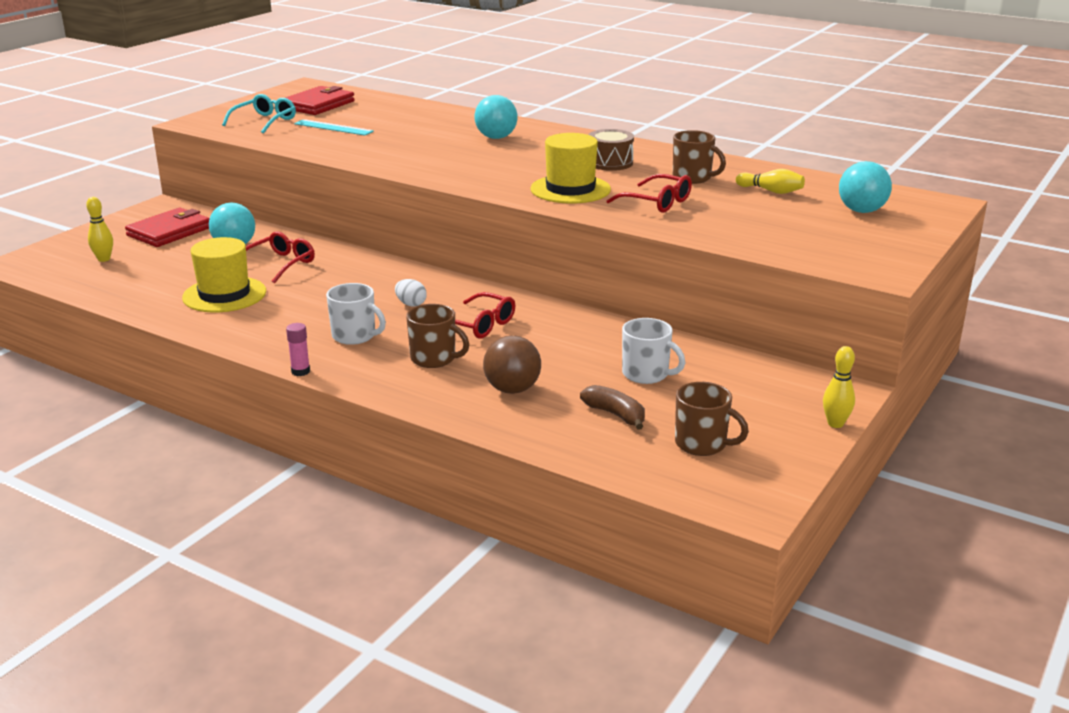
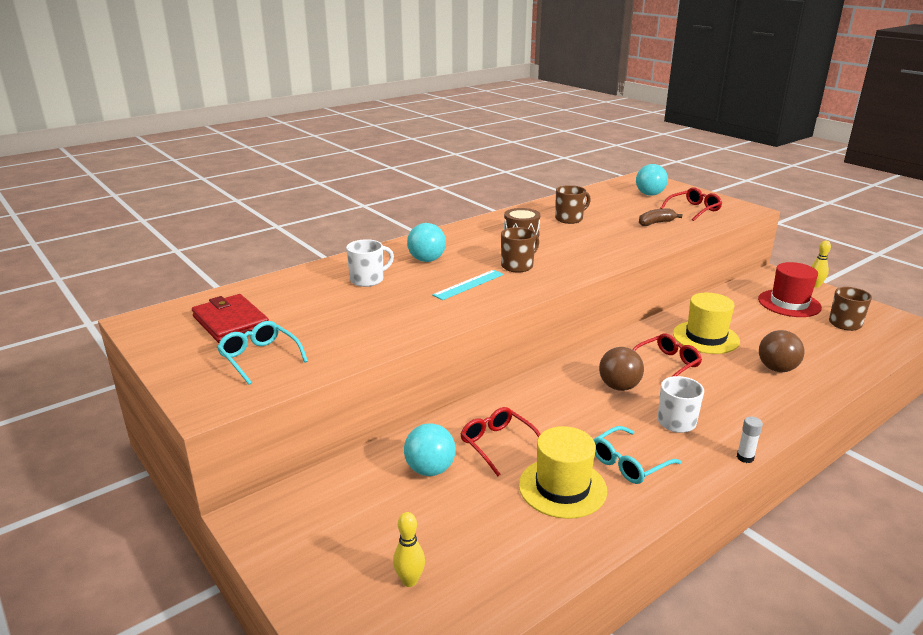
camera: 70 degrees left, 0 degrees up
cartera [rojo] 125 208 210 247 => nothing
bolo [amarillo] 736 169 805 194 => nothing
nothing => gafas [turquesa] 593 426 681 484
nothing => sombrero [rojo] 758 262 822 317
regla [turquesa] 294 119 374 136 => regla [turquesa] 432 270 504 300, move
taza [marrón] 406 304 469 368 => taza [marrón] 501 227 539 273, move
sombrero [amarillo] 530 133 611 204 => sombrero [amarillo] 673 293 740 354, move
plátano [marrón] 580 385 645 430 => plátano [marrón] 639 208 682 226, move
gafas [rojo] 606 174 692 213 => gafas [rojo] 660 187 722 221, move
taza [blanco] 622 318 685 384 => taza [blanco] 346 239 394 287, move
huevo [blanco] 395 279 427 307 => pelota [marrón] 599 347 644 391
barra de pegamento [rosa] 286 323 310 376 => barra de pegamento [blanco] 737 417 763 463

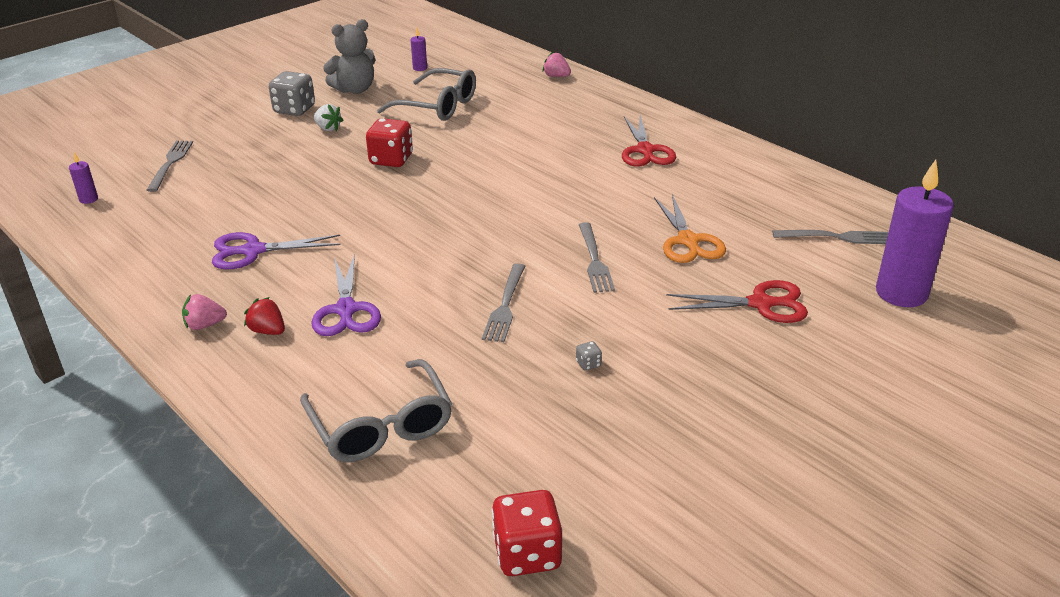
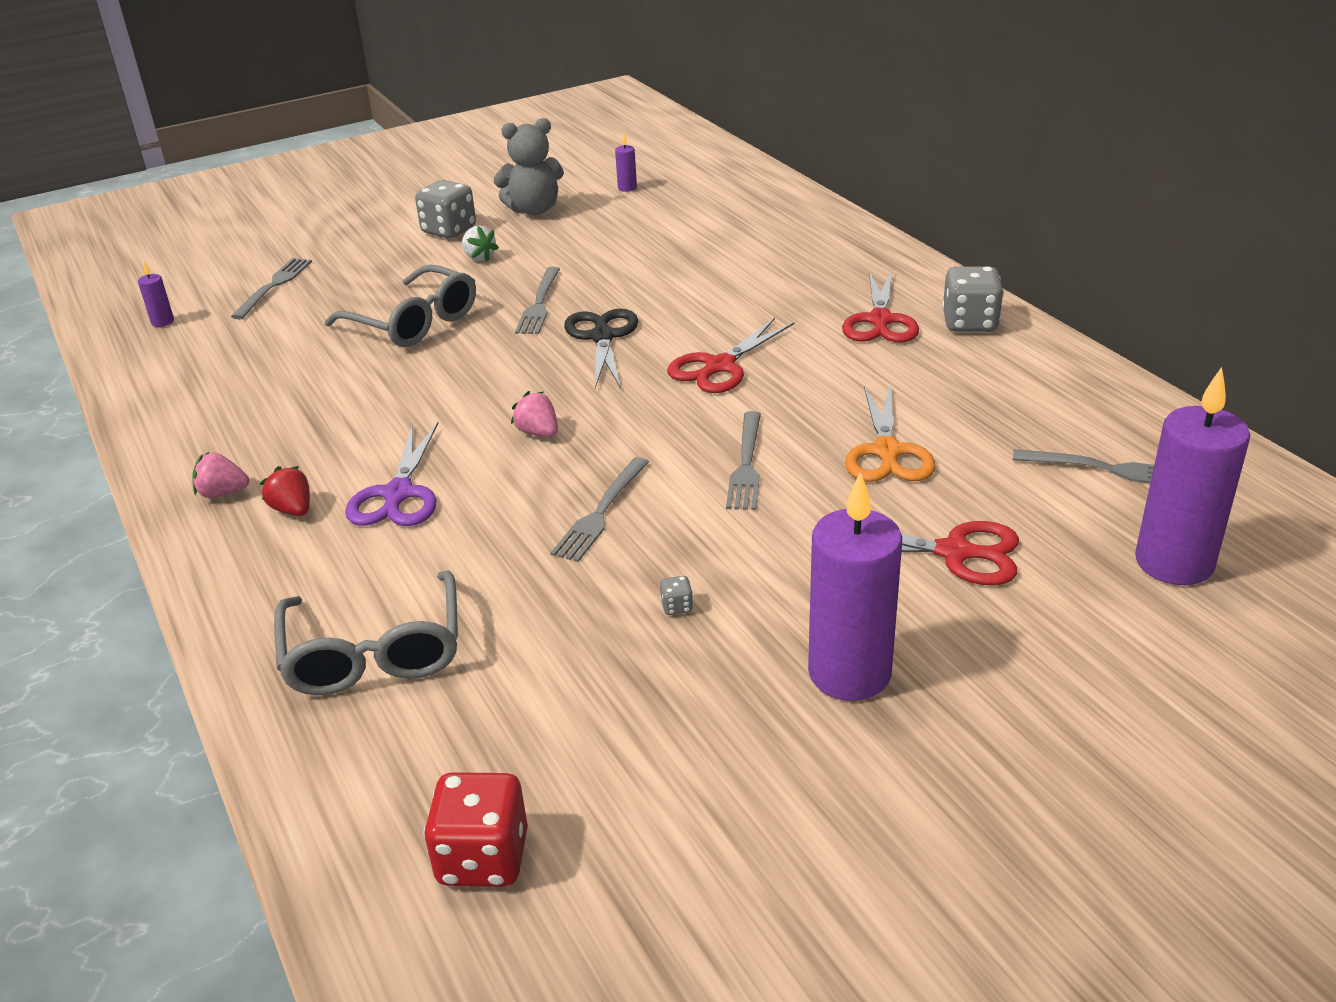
camera: 15 degrees right, 0 degrees up
tijeras [morado] 212 232 341 270 => nothing
nothing => tijeras [negro] 564 308 638 388
nothing => tijeras [rojo] 667 318 794 393
nothing => vela [morado] 808 472 902 701
nothing => dado [gris] 942 267 1004 332
gafas [gris] 377 68 476 121 => gafas [gris] 325 265 476 347, move
fresa [rosa] 543 52 571 77 => fresa [rosa] 511 391 558 437, move
dado [rojo] 366 118 413 167 => tenedor [gris] 515 267 560 334

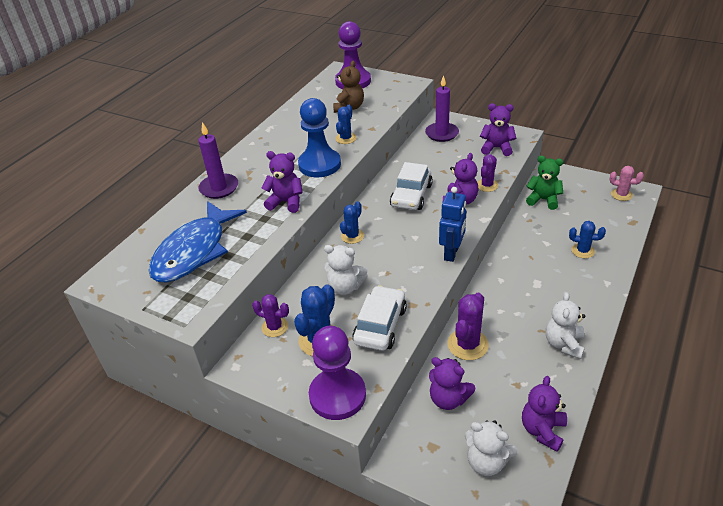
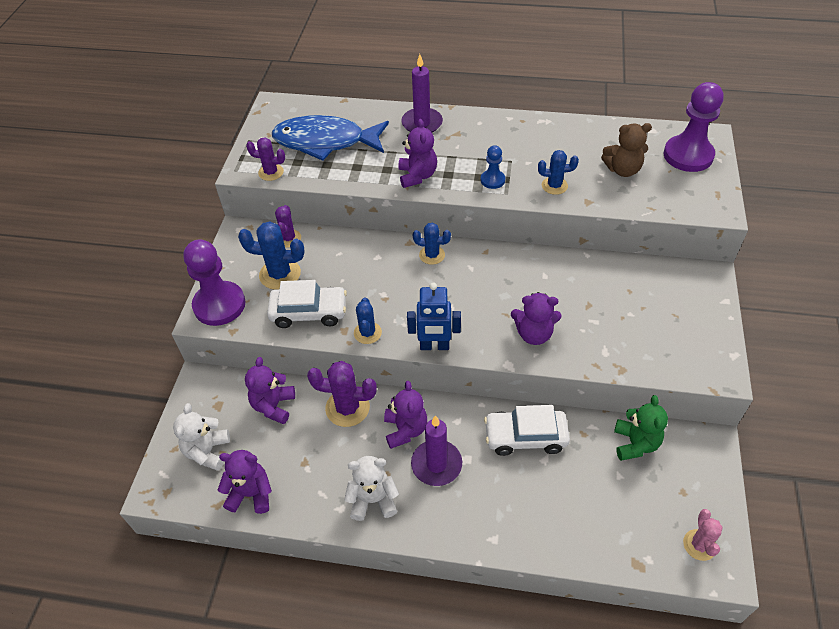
camera: 70 degrees right, 10 degrees up
osito [blanco] 324 245 368 295 => nothing
coche [blanco] 390 162 433 210 => coche [blanco] 484 405 570 456, move
vela [morado] 425 75 459 142 => vela [morado] 411 415 462 486, move
cactus [morado] 477 155 498 192 => cactus [morado] 246 137 285 181, move
osito [morado] 480 103 516 156 => osito [morado] 384 381 427 449, move
cactus [azul] 569 221 606 258 => cactus [azul] 354 298 382 344, move
peón [azul] 298 98 341 177 => peón [azul] 481 145 505 189, x0.50

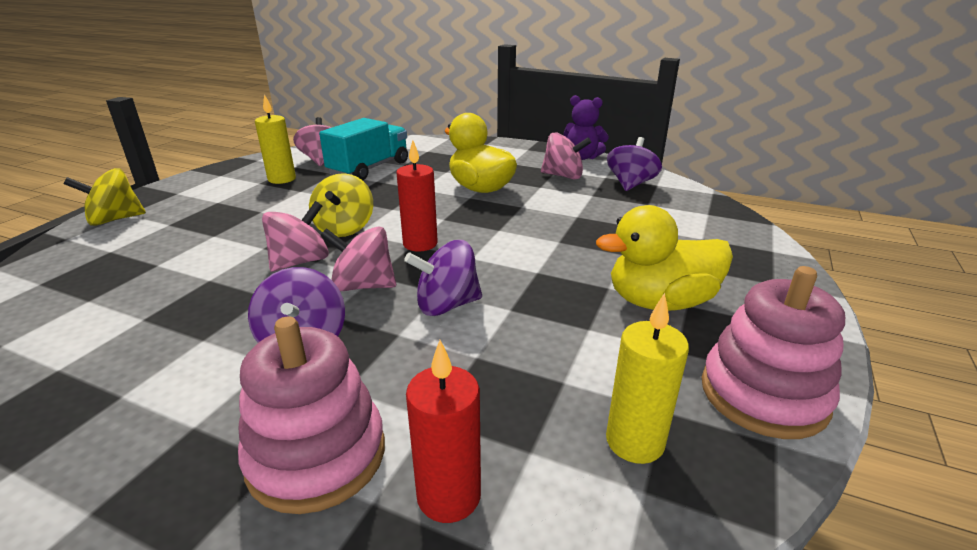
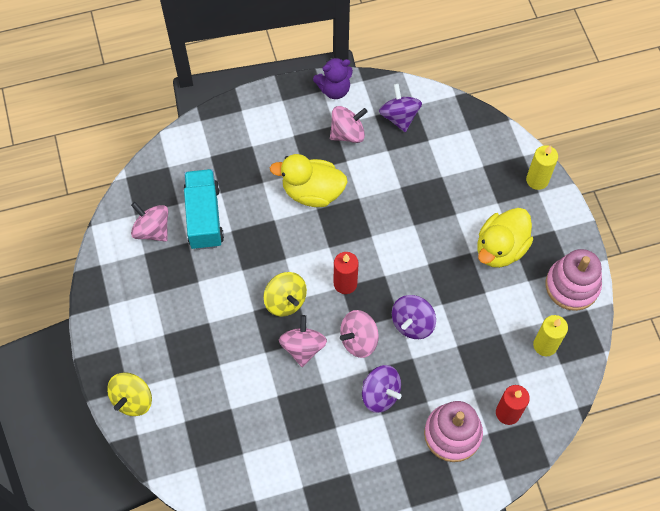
camera: 40 degrees left, 35 degrees up
vela [amarillo] 255 94 296 184 => vela [amarillo] 526 145 558 190, move

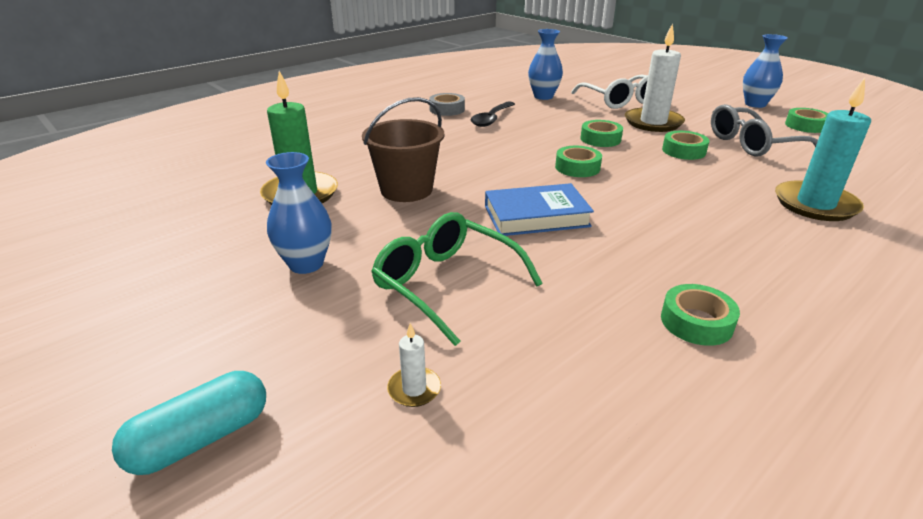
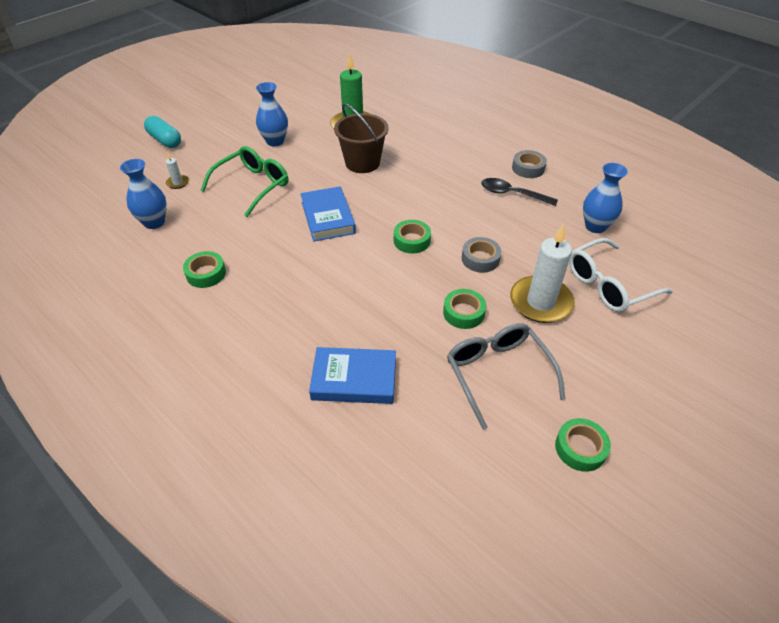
camera: 85 degrees right, 15 degrees up
florero [azul] 743 34 788 108 => florero [azul] 120 159 167 229, move
vela [turquesa] 775 78 871 221 => libro [azul] 309 347 396 404
cinta adhesiva [verde] 581 120 623 147 => cinta adhesiva [gris] 462 237 501 273

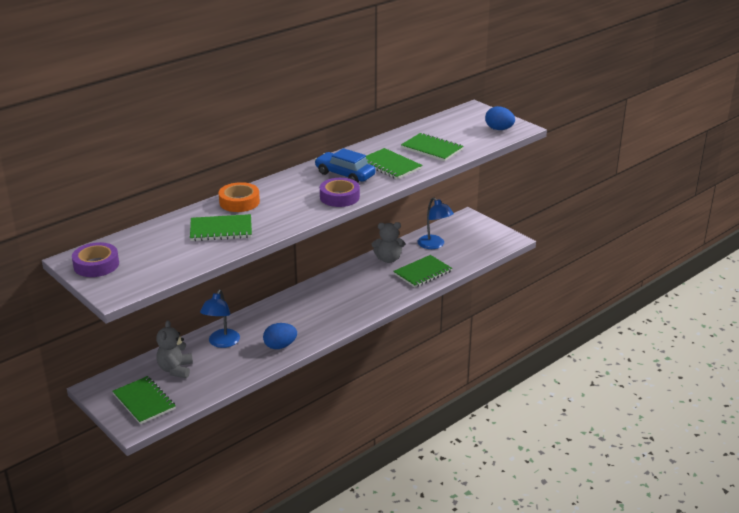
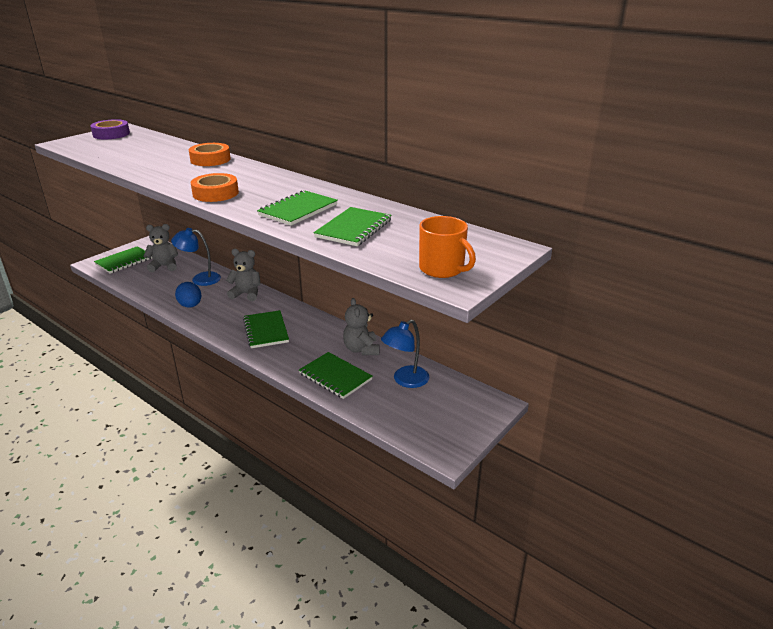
camera: 80 degrees right, 0 degrees up
coche [azul] 315 148 376 183 => nothing
nothing => osito [gris] 226 249 261 301
cuaderno [verde] 190 214 252 241 => cuaderno [verde] 243 310 289 348, move
huevo [azul] 485 106 515 130 => taza [naranja] 419 216 476 278
cinta adhesiva [morado] 320 178 360 207 => cinta adhesiva [naranja] 190 173 239 202

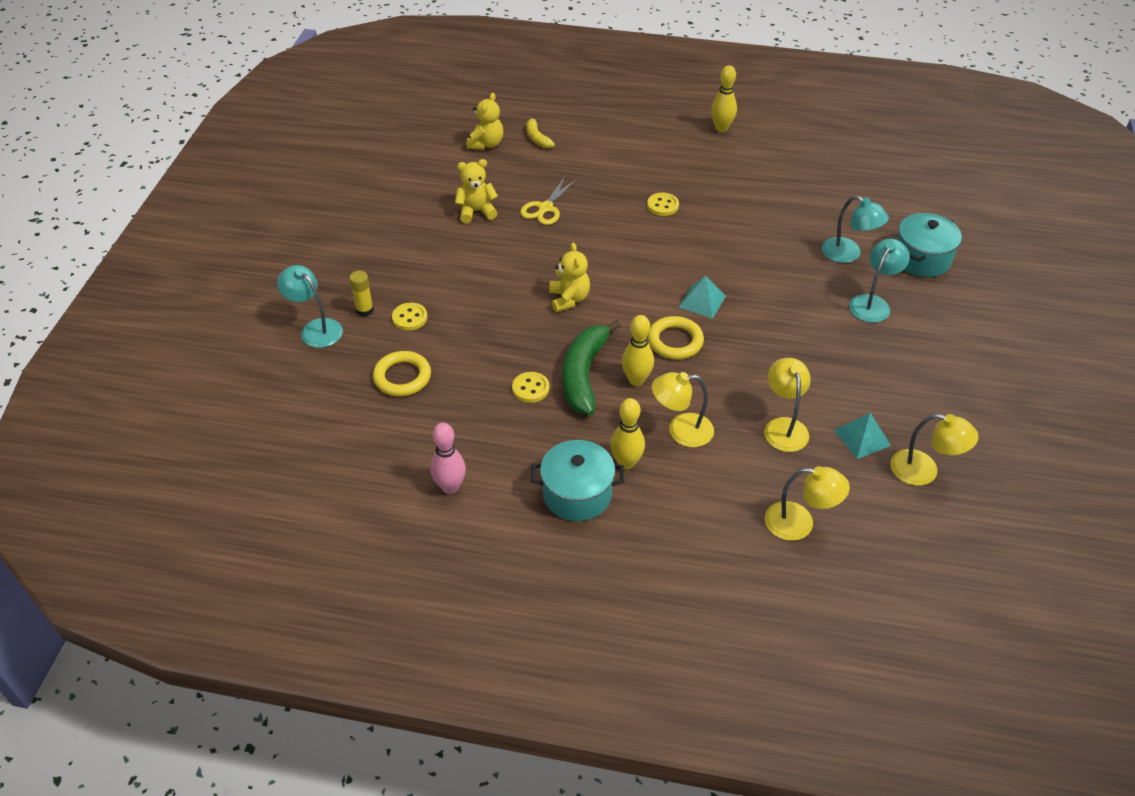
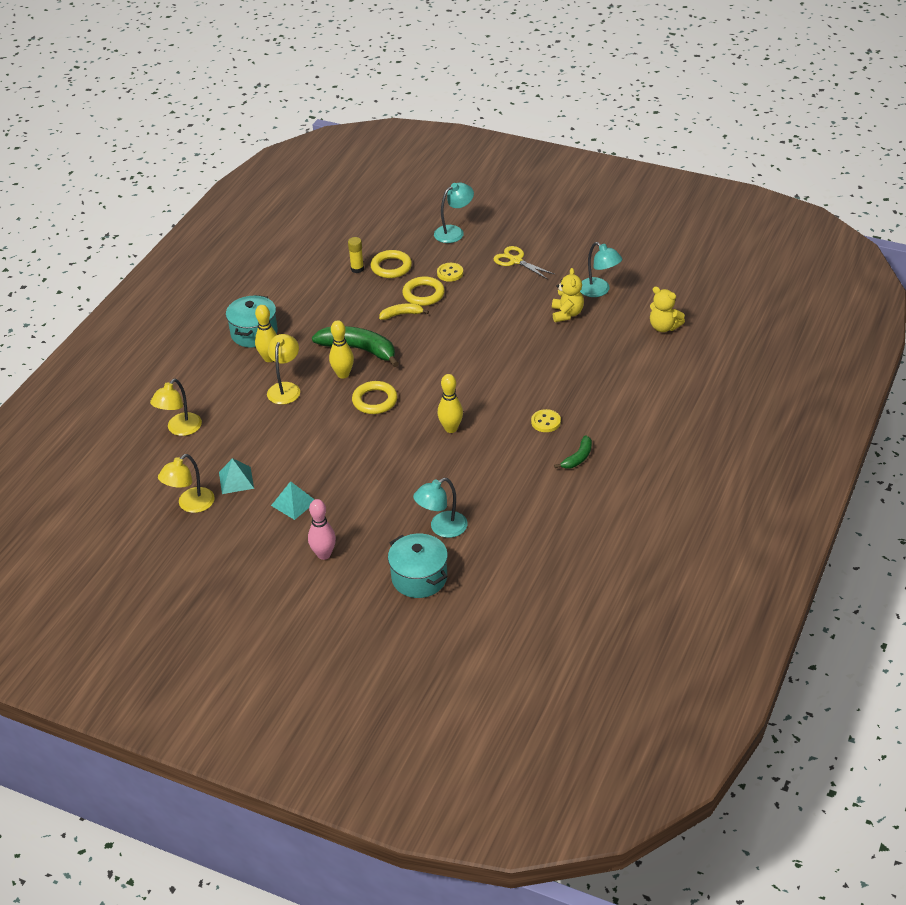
camera: 105 degrees right, 5 degrees down
botón [amarillo] 512 372 549 403 => nothing
osito [amarillo] 549 243 590 312 => nothing
lámpara [amarillo] 764 358 811 452 => nothing
nothing => anillo [amarillo] 402 276 445 306
nothing => plátano [verde] 554 435 592 469
barra de pegamento [amarillo] 349 270 374 317 => barra de pegamento [amarillo] 348 237 364 273, move
bolo [rosa] 430 423 466 494 => bolo [rosa] 308 499 336 560, move
tijeras [amarillo] 520 177 577 225 => tijeras [amarillo] 493 246 554 279, move
plátano [amarillo] 526 115 555 148 => plátano [amarillo] 379 304 429 320, move
pirámide [turquesa] 679 276 726 319 => pirámide [turquesa] 271 481 315 520, move
bolo [amarillo] 711 65 737 132 => bolo [amarillo] 438 374 463 433, move
lámpara [turquesa] 849 239 910 323 => lámpara [turquesa] 580 242 622 297, move

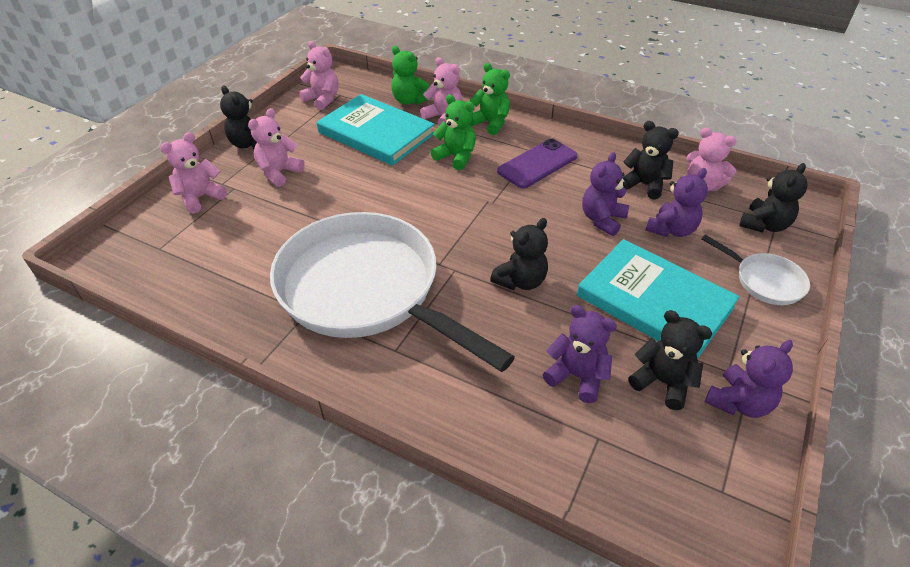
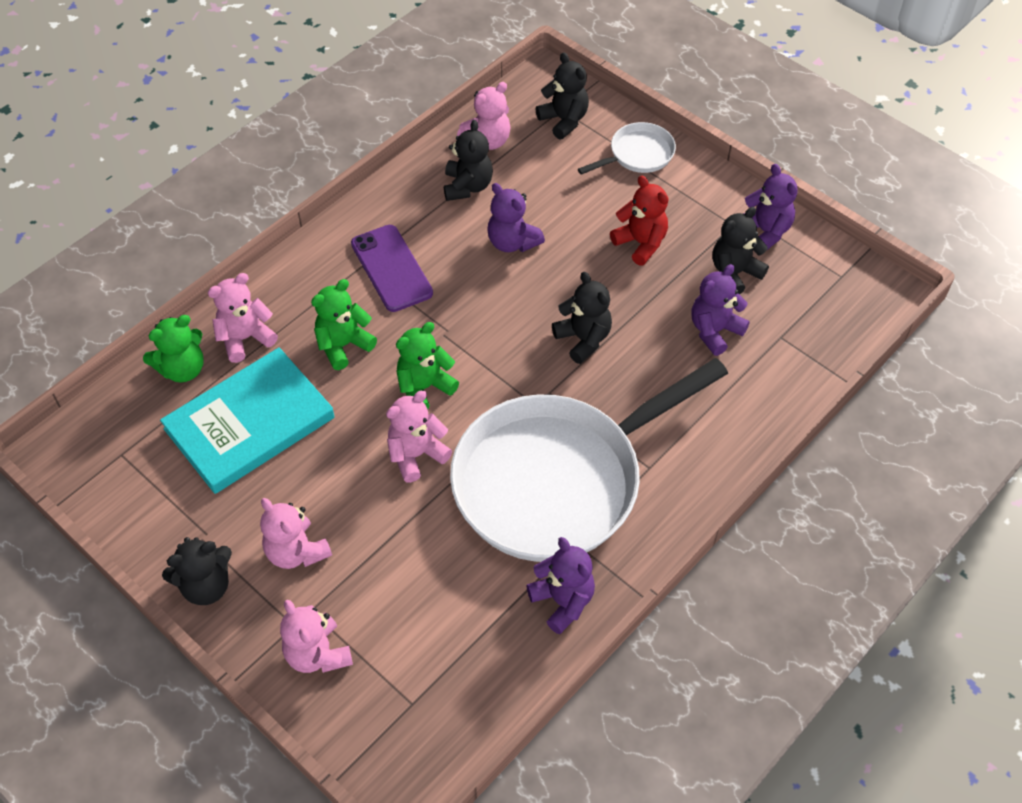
camera: 75 degrees left, 10 degrees up
osito [rosa] 299 41 338 110 => osito [rosa] 386 390 452 483, move
osito [verde] 470 63 510 135 => osito [verde] 396 322 459 409, move
osito [morado] 646 168 708 237 => osito [morado] 526 537 595 634, move
libro [turquesa] 577 239 740 359 => osito [rojo] 610 176 669 266
osito [negro] 622 121 679 200 => osito [negro] 444 120 493 201, 135 degrees clockwise

